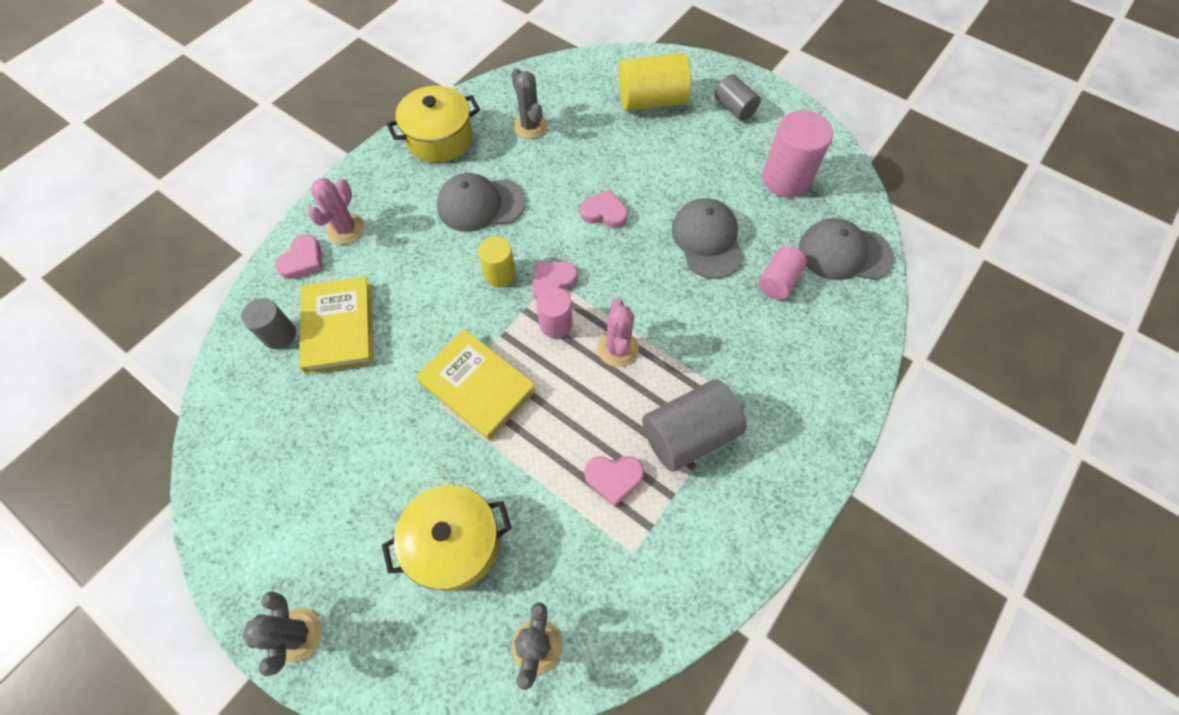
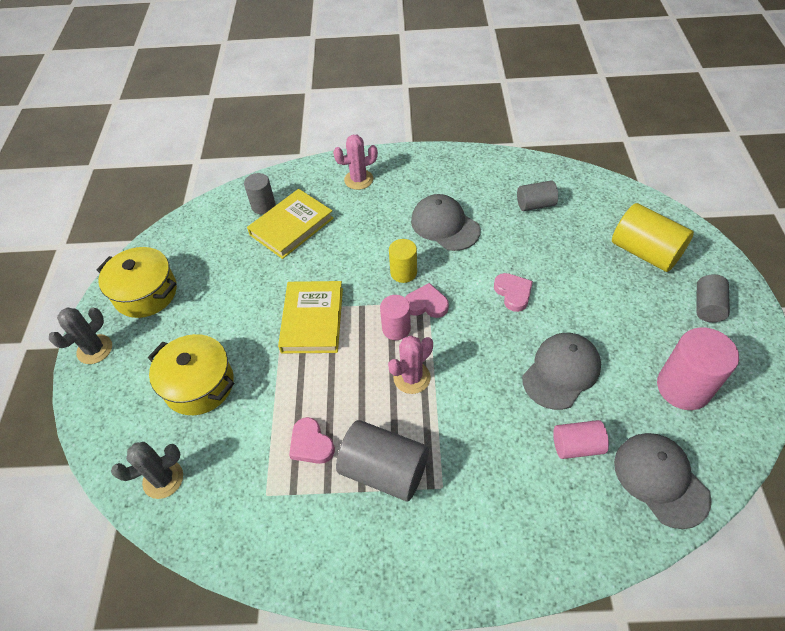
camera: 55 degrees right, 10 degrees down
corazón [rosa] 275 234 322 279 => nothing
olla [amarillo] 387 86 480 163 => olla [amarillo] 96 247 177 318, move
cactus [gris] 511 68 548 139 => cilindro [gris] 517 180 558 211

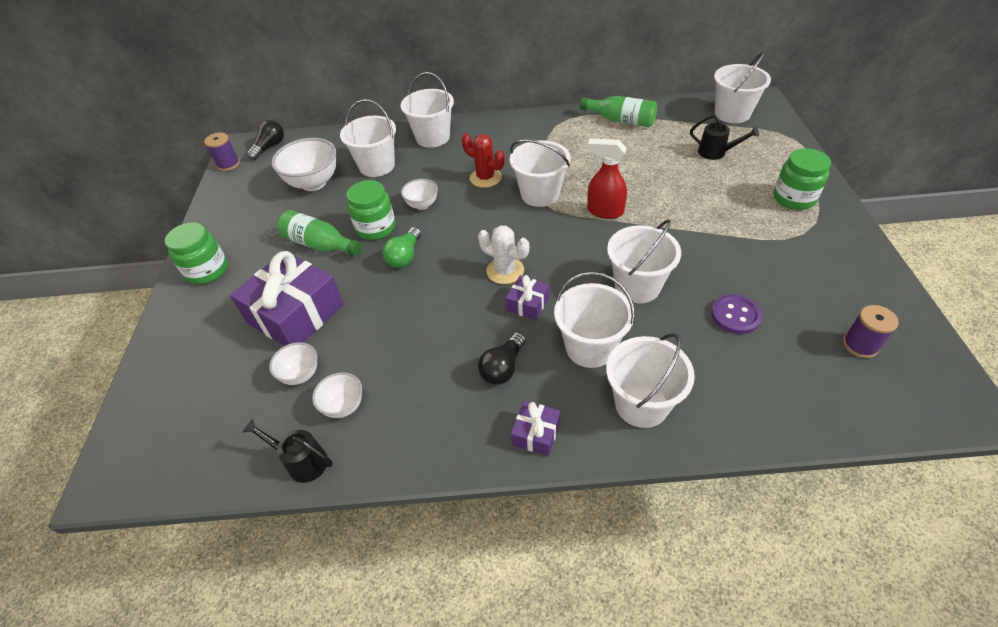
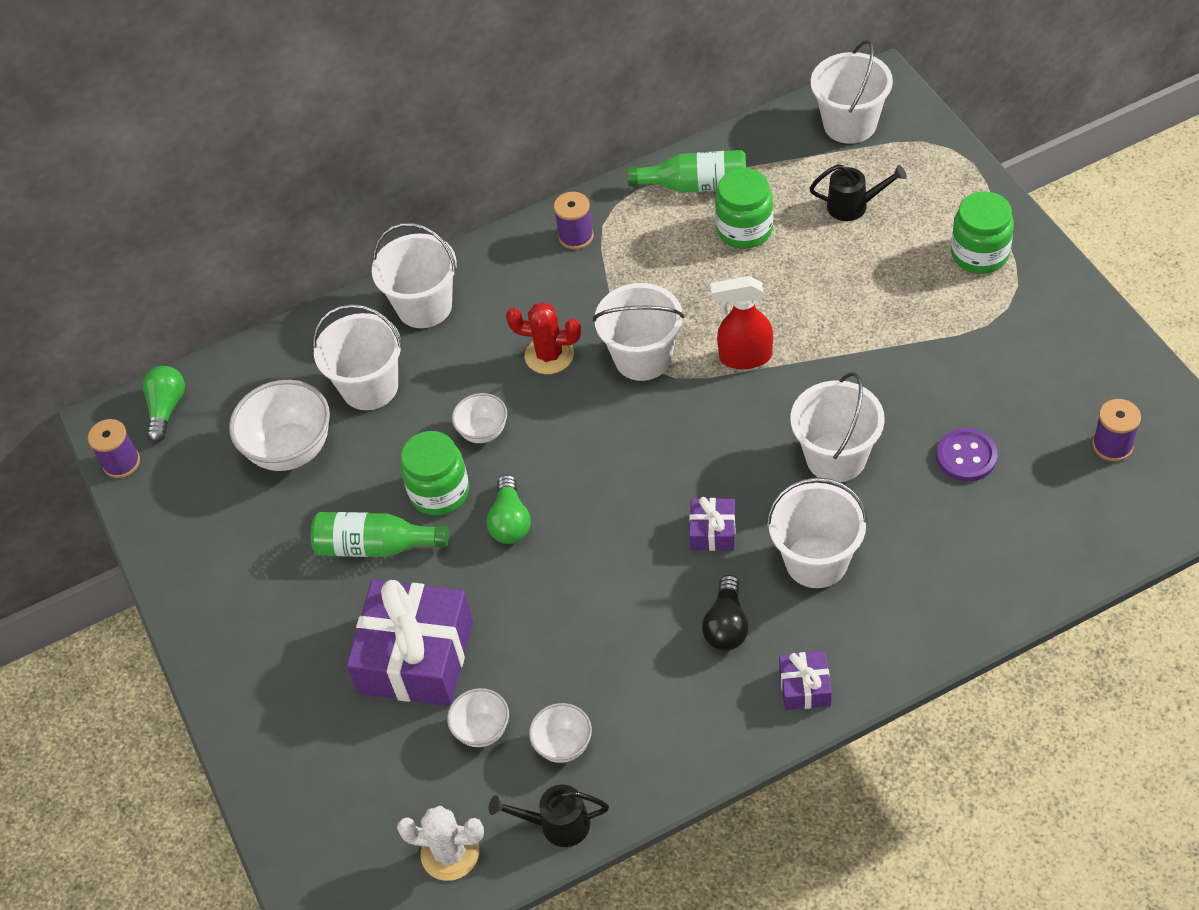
camera: 20 degrees left, 5 degrees up
balde [blanco] 606 333 695 428 => nothing
nothing => carrete [morado] 554 192 594 250
tarro [verde] 165 222 228 284 => tarro [verde] 715 168 774 249, move
cactus [blanco] 478 225 529 284 => cactus [blanco] 397 806 484 881, move
bombilla [negro] 247 120 284 160 => bombilla [verde] 143 366 185 442

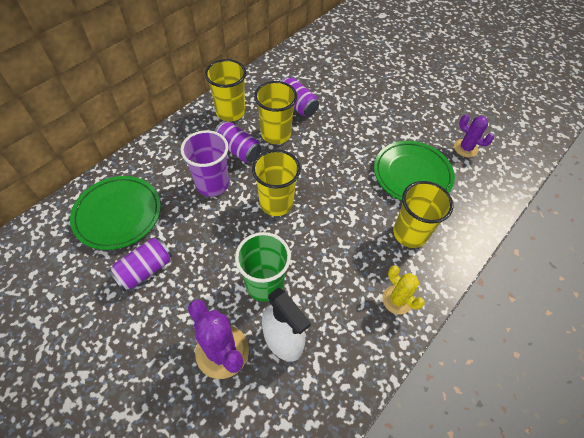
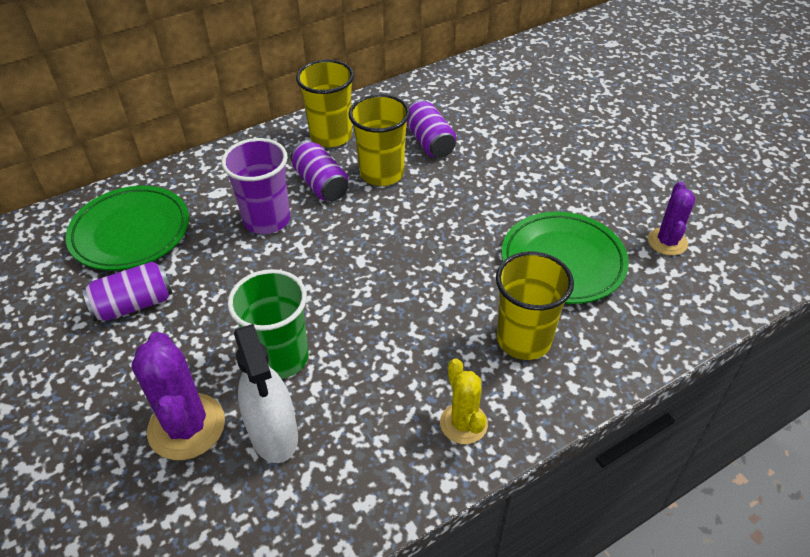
camera: 20 degrees right, 10 degrees down
vaso [amarillo] 252 149 301 216 => nothing
cactus [morado] 454 114 494 157 => cactus [morado] 648 182 695 256, 45 degrees clockwise

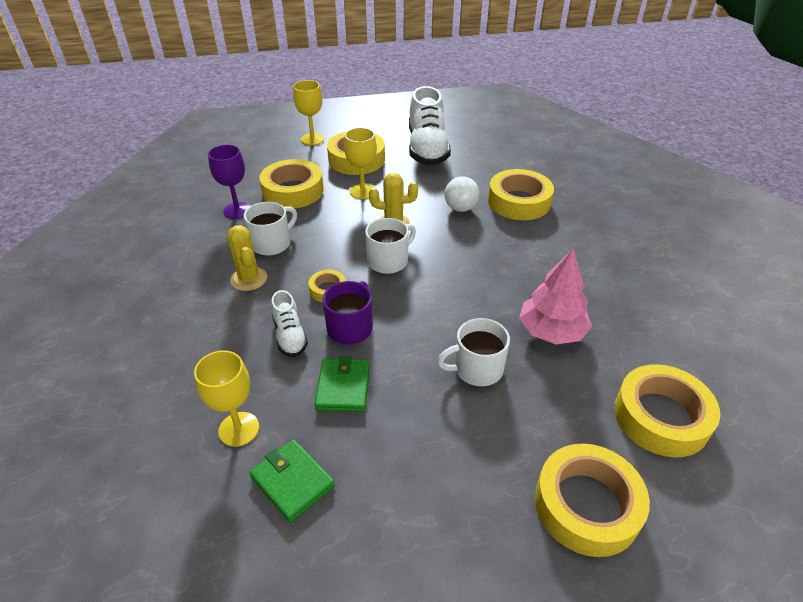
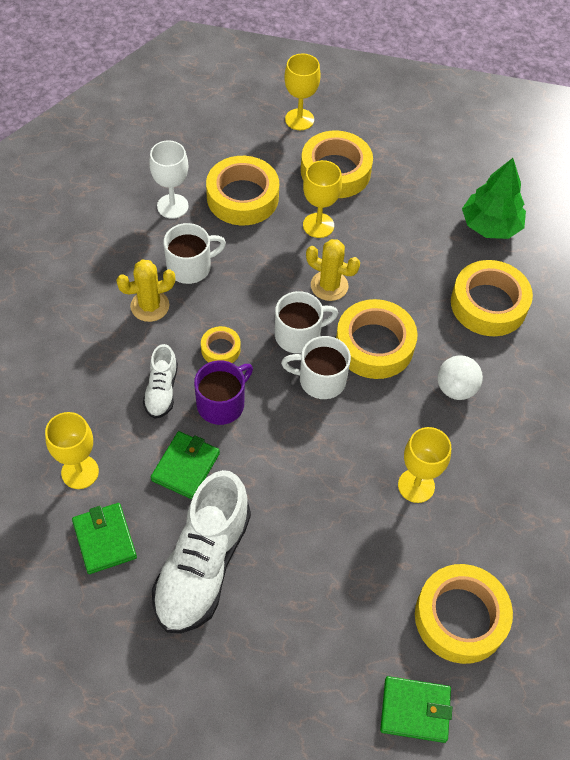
camera: 20 degrees right, 15 degrees up
nothing => cartera [verde] 380 676 452 743
nothing => árbol [verde] 462 158 526 239
zapato [blanco] 409 86 451 166 => zapato [blanco] 152 470 251 633, move
taza [blanco] 437 318 510 386 => taza [blanco] 281 336 351 399, move
pelota [blanco] 445 177 479 212 => pelota [blanco] 438 355 483 400, move
cinta adhesiva [amarillo] 535 444 650 557 => cinta adhesiva [amarillo] 336 299 418 379, move
árbol [rosa] 519 249 592 345 => copa [amarillo] 398 427 451 503
copa [morado] 208 145 250 219 => copa [blanco] 149 140 189 219
cactus [amarillo] 227 225 267 291 => cactus [amarillo] 116 260 175 322, 75 degrees clockwise

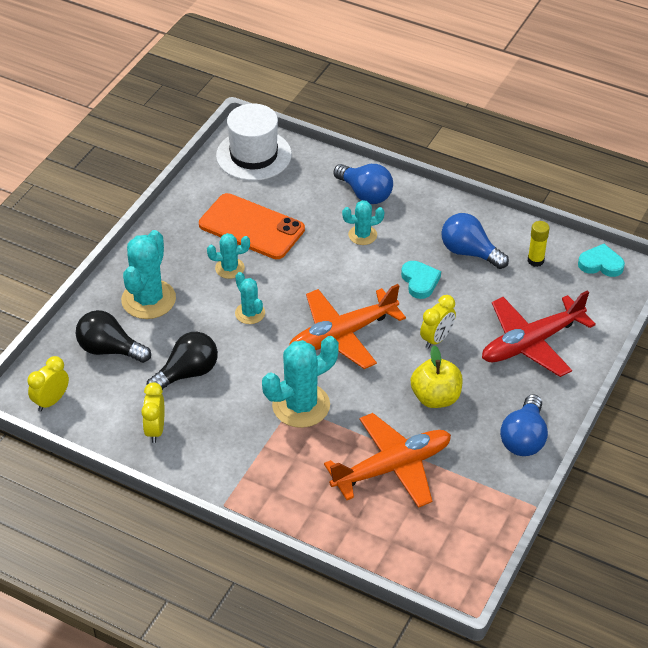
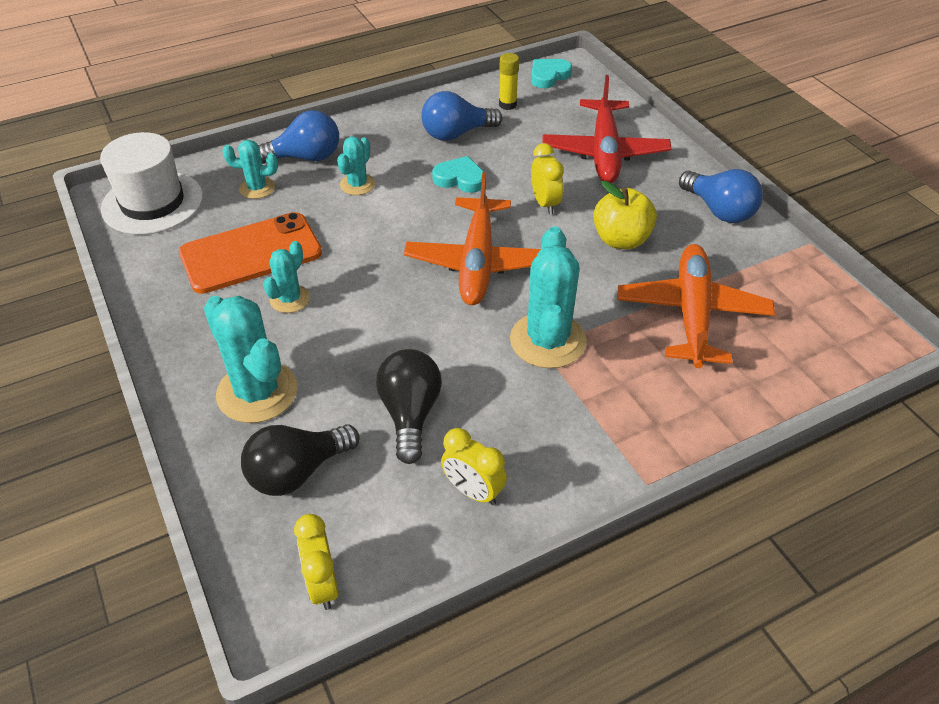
camera: 55 degrees left, 0 degrees up
cactus [turquesa] 235 272 265 324 => cactus [turquesa] 222 140 278 199, move

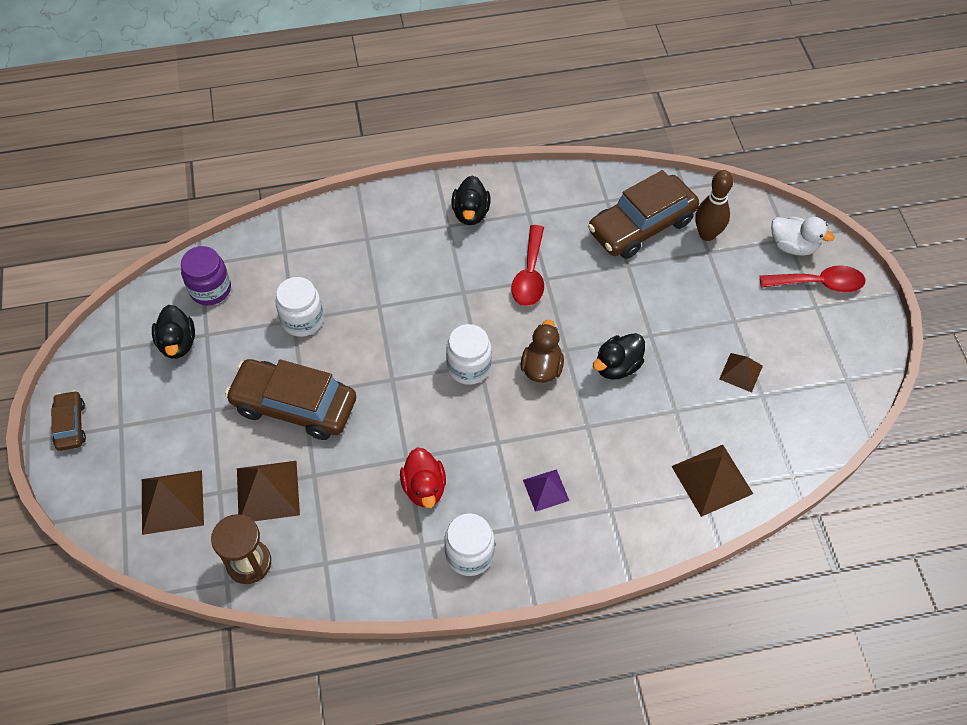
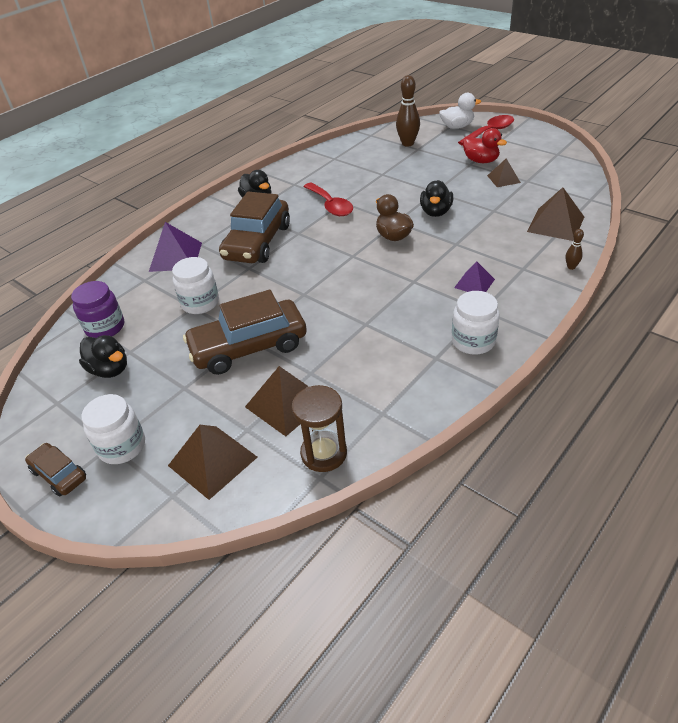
camera: 35 degrees left, 15 degrees down
nothing => pirámide [morado] 149 222 202 272
nothing => bolo [marrón] 566 229 584 270
pato [rojo] 400 447 446 508 => pato [rojo] 463 128 507 163, move
tarro [blanco] 446 324 492 385 => tarro [blanco] 81 394 145 464, move
coche [marrón] 588 170 699 259 => coche [marrón] 219 192 290 263, move

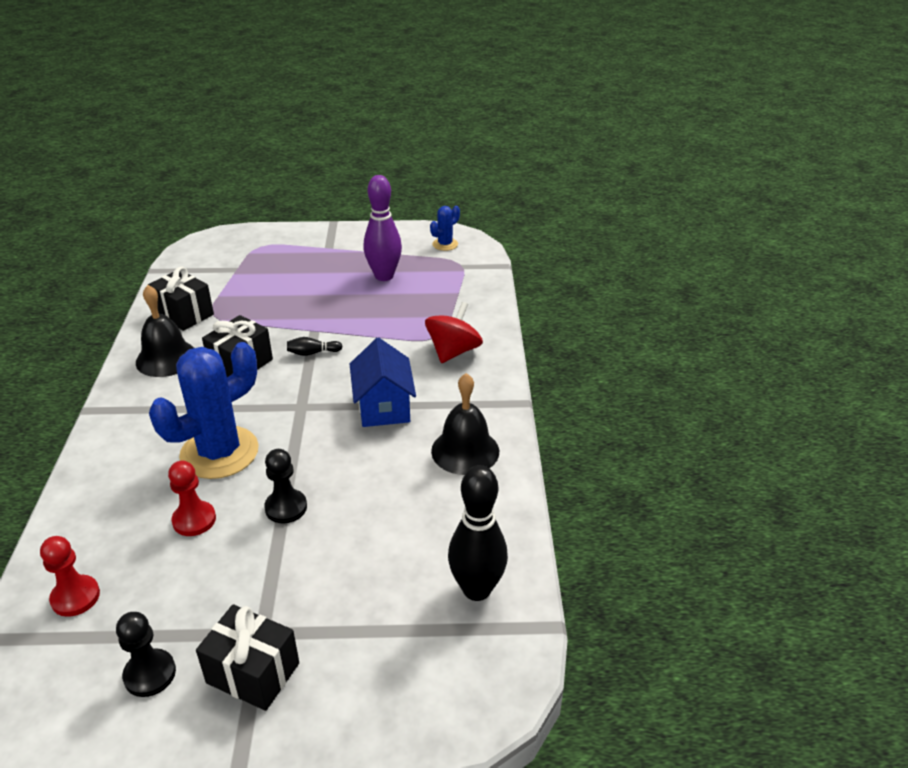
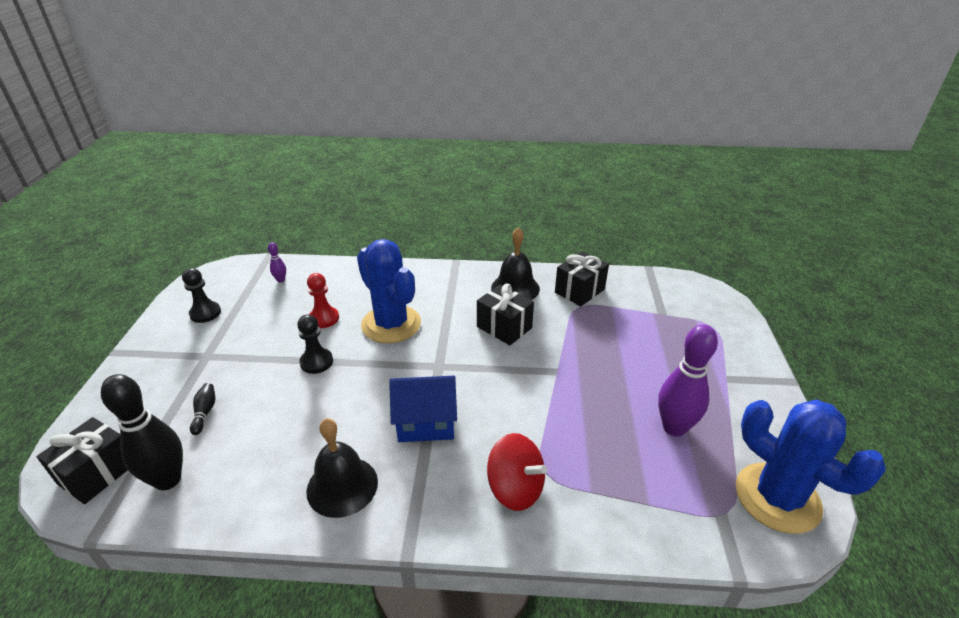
camera: 95 degrees right, 0 degrees up
regalo [negro] 196 604 299 711 => regalo [negro] 36 417 128 504, move
bolo [negro] 287 337 343 356 => bolo [negro] 190 383 215 435, move
peón [rojo] 40 536 100 617 => bolo [morado] 268 242 286 283
cactus [azul] 430 206 460 251 => cactus [azul] 736 399 886 534, x2.18

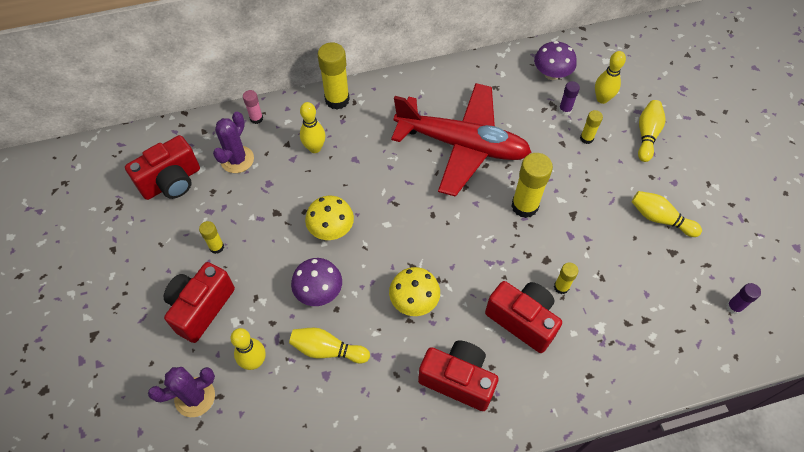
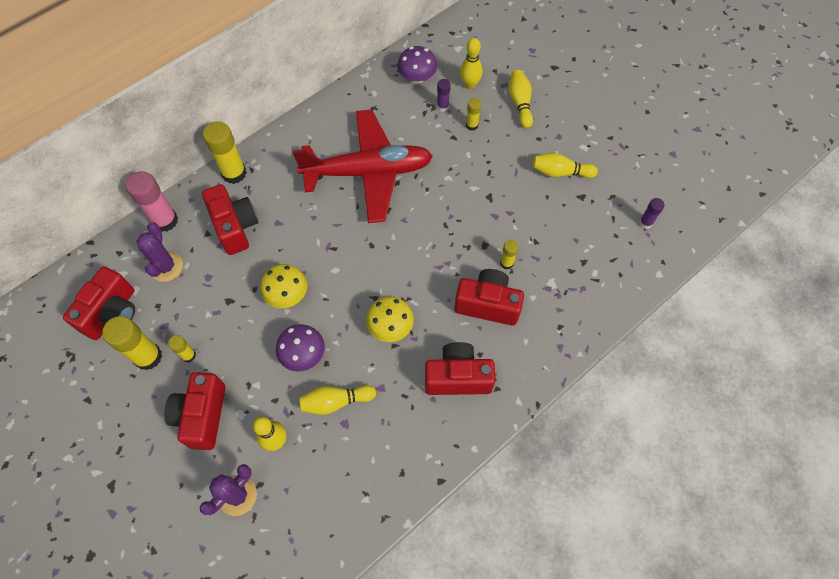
camera: 25 degrees left, 5 degrees up
barra de pegamento [amarillo] 511 153 553 218 => barra de pegamento [amarillo] 102 316 162 370, move
bolo [amarillo] 300 102 326 153 => cámara [rojo] 202 184 258 255
barra de pegamento [rosa] 243 90 263 124 => barra de pegamento [rosa] 126 171 178 232, x1.90

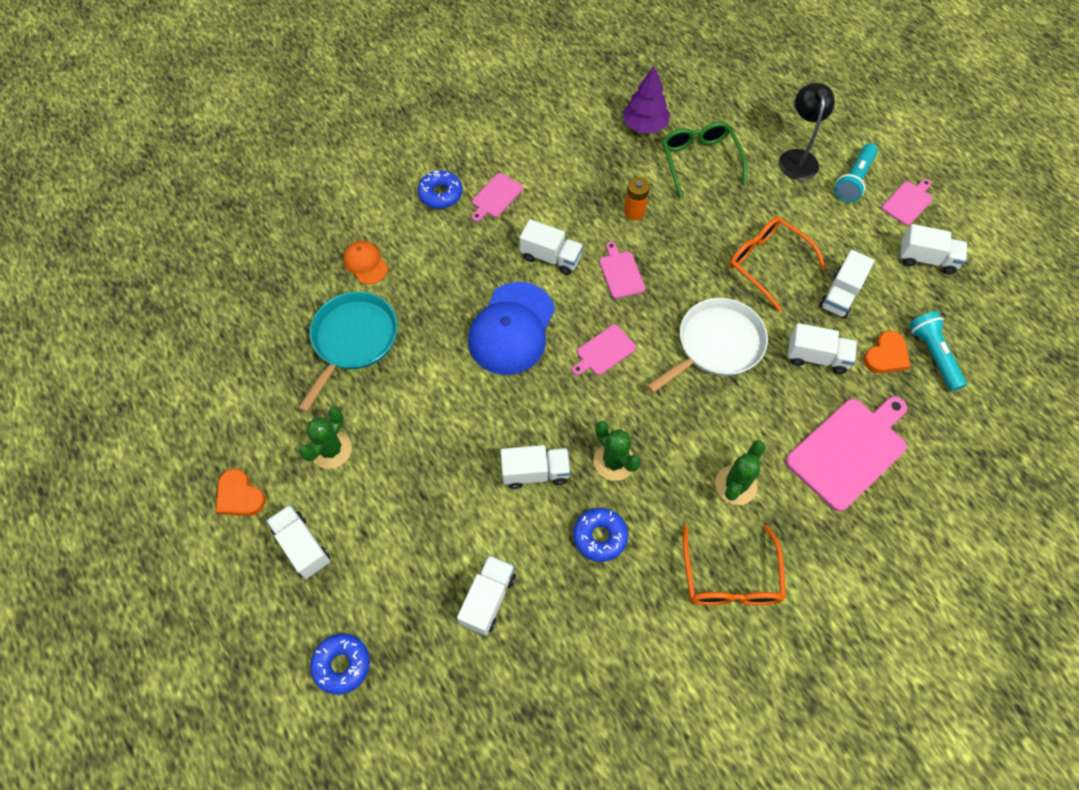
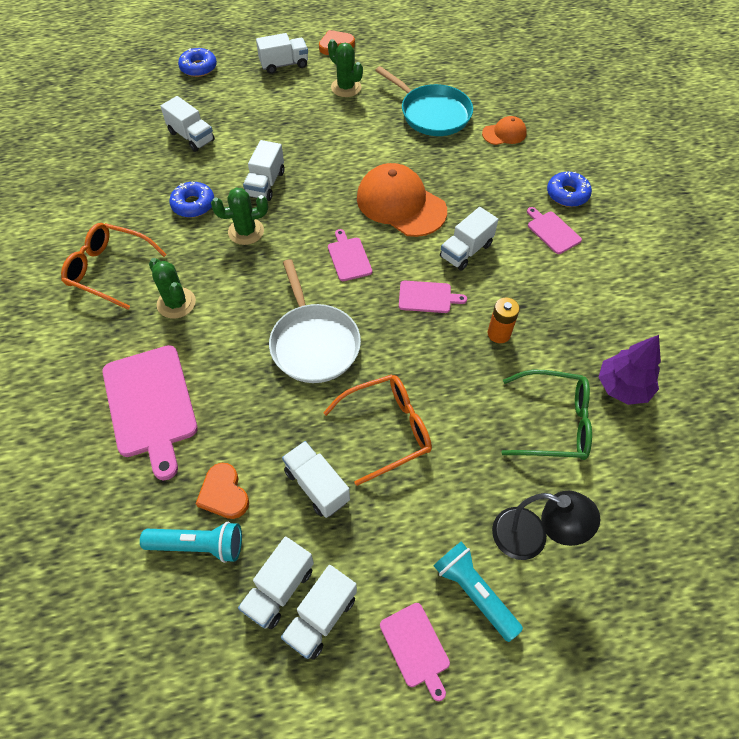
camera: 110 degrees right, 5 degrees down
camión [blanco] 787 323 857 374 => camión [blanco] 238 537 314 629, move
gorra [azul] 468 282 555 375 => gorra [naranja] 357 163 447 237

